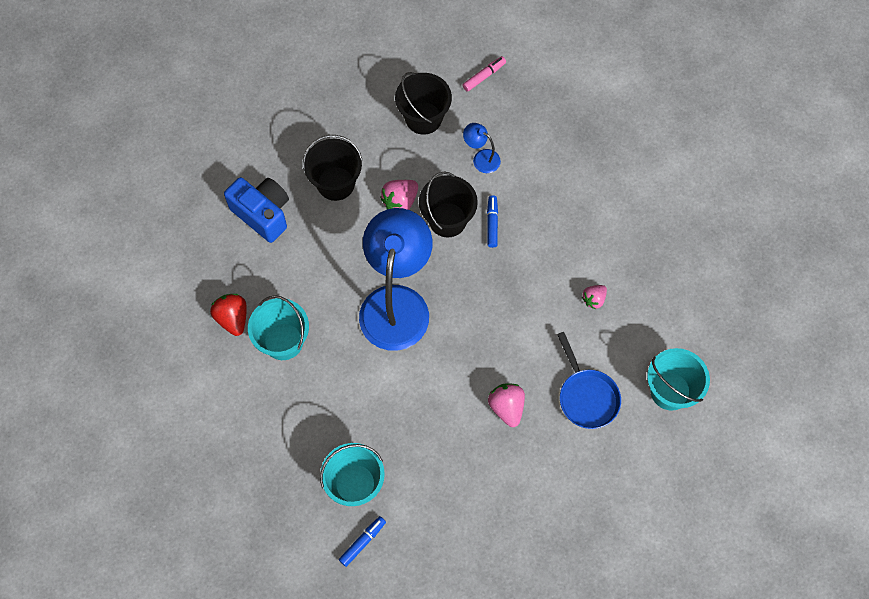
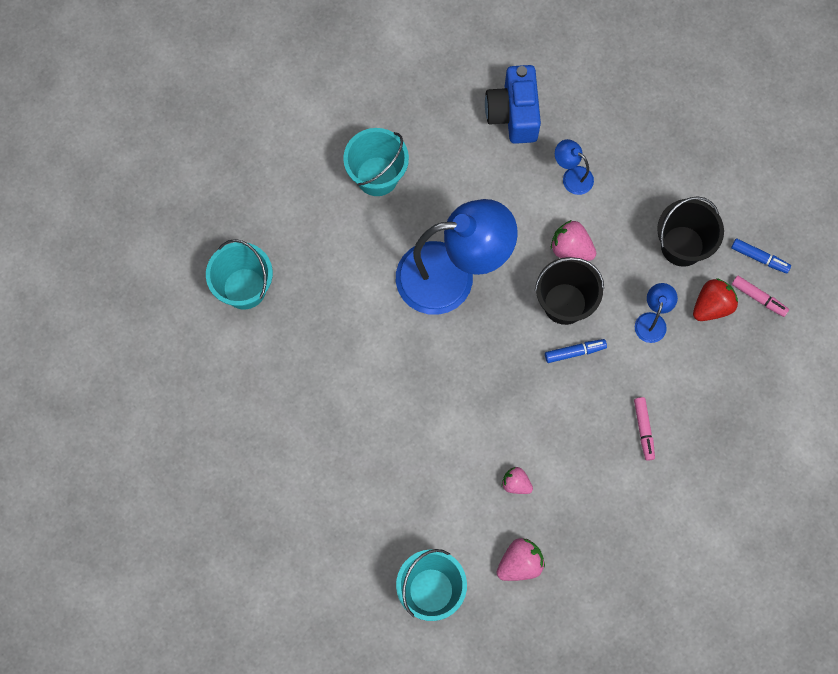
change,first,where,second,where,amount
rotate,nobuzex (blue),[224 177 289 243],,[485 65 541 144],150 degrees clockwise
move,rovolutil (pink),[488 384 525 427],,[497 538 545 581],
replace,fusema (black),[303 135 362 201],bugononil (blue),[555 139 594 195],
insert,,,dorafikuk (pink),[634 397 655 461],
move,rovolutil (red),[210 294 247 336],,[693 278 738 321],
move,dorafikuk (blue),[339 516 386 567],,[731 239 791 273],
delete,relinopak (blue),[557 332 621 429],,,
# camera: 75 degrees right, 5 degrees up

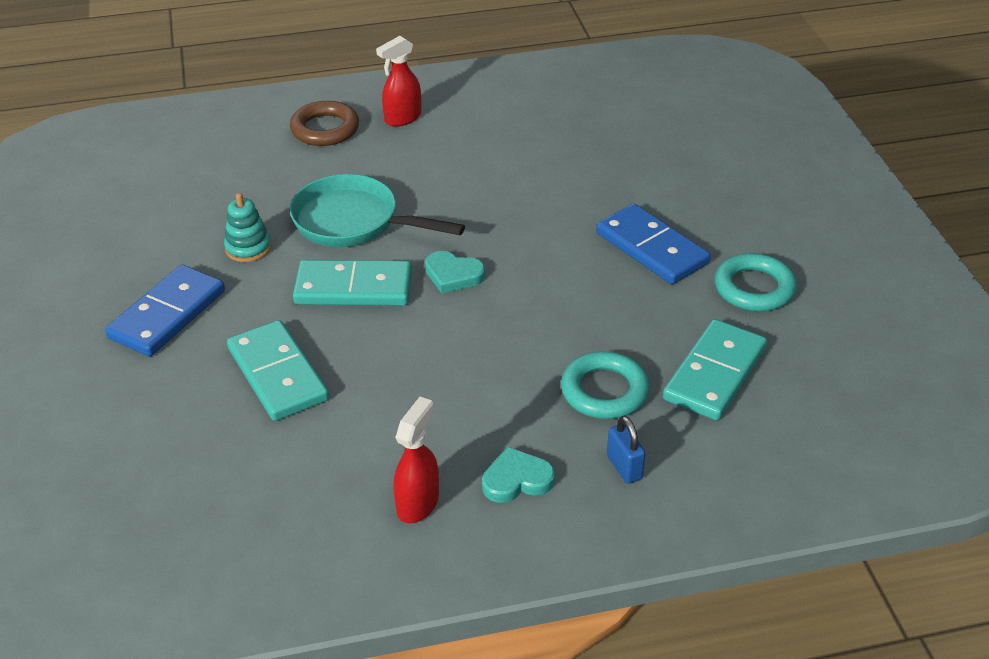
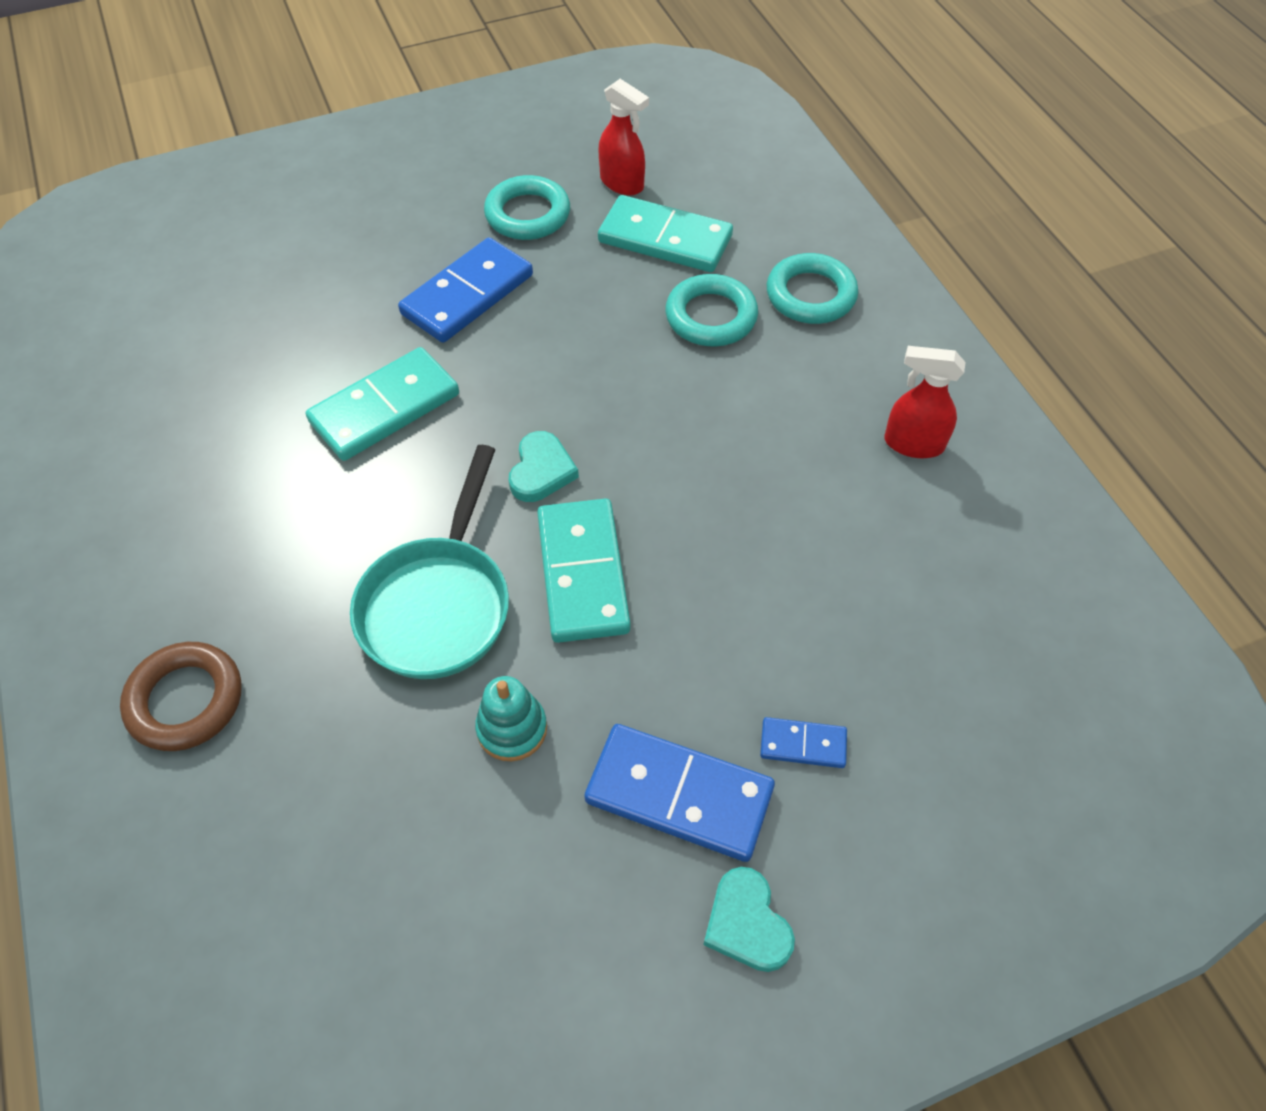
change,first,where,second,where,amount
move,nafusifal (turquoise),[227 320 329 421],,[306 347 459 461],
move,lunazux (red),[376 36 421 127],,[598 79 649 196],
move,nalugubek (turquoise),[482 447 555 503],,[703 867 795 972],
insert,,,nafusifal (blue),[760 717 847 768],
replace,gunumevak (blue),[607 416 646 484],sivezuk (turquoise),[767 253 858 324],
# camera: 100 degrees left, 15 degrees up

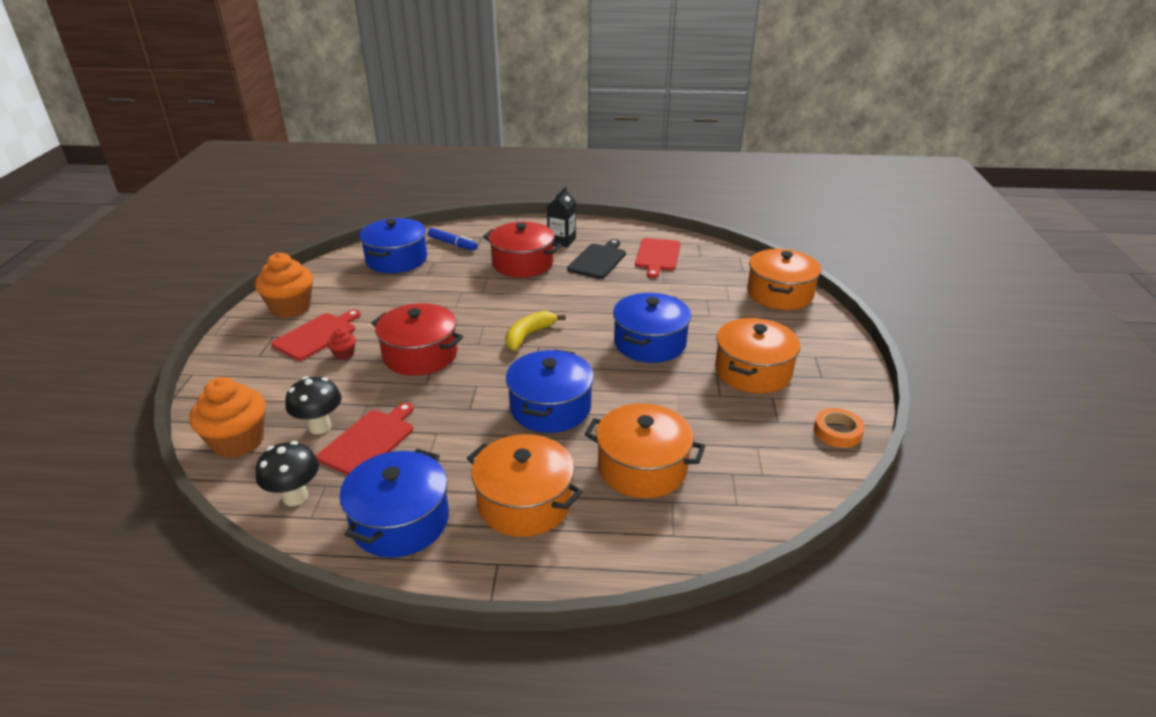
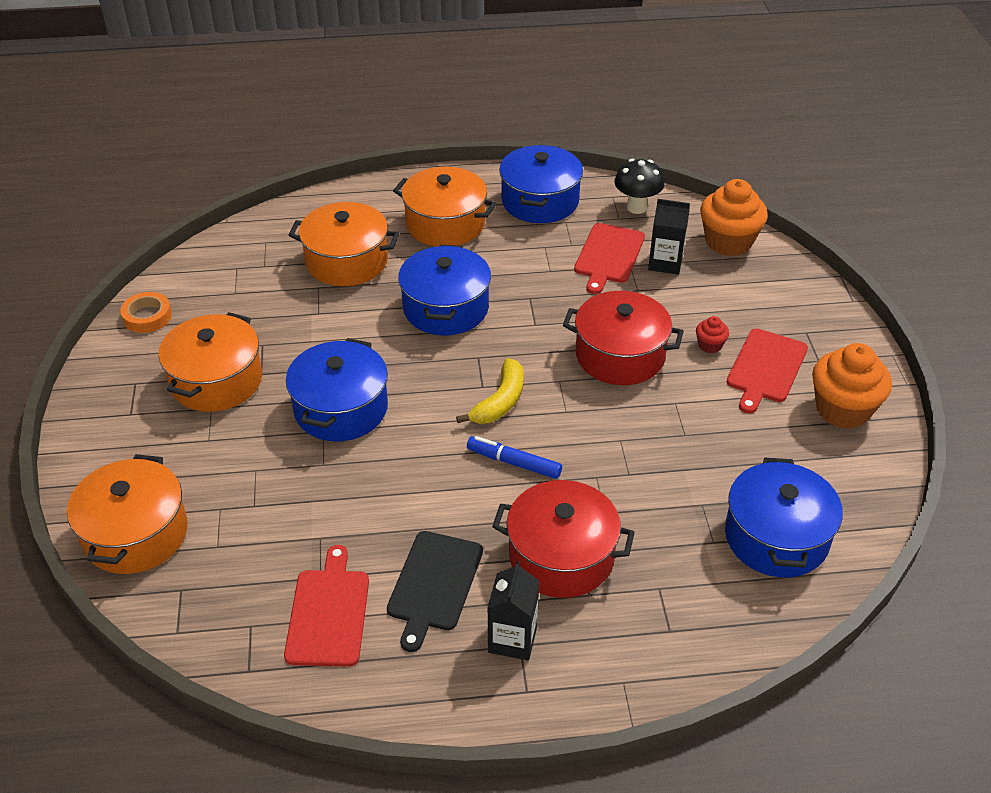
change,first,where,second,where,amount
move,dorafikuk (blue),[428 228 477 251],,[467 436 562 479],
replace,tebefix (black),[285 376 342 434],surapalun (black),[648 199 690 275],
# camera: 170 degrees right, 10 degrees up

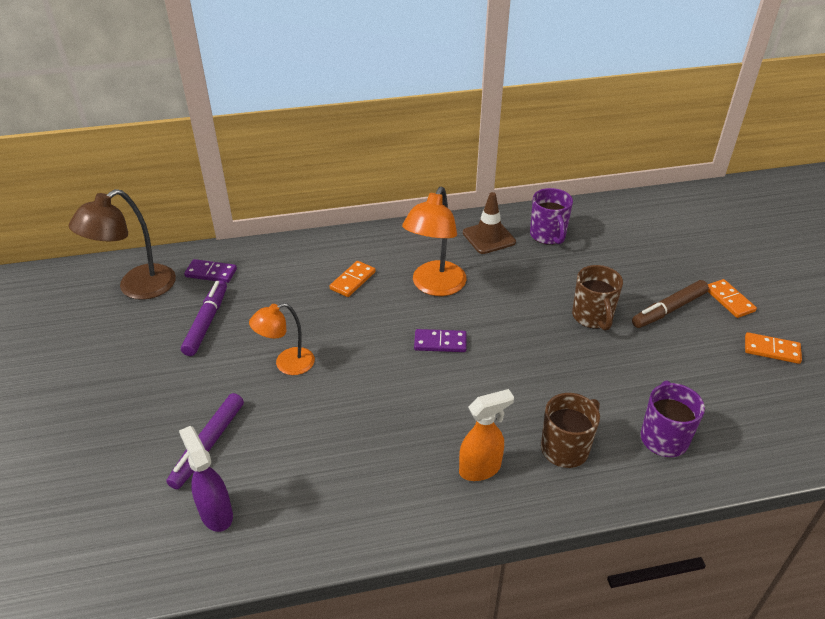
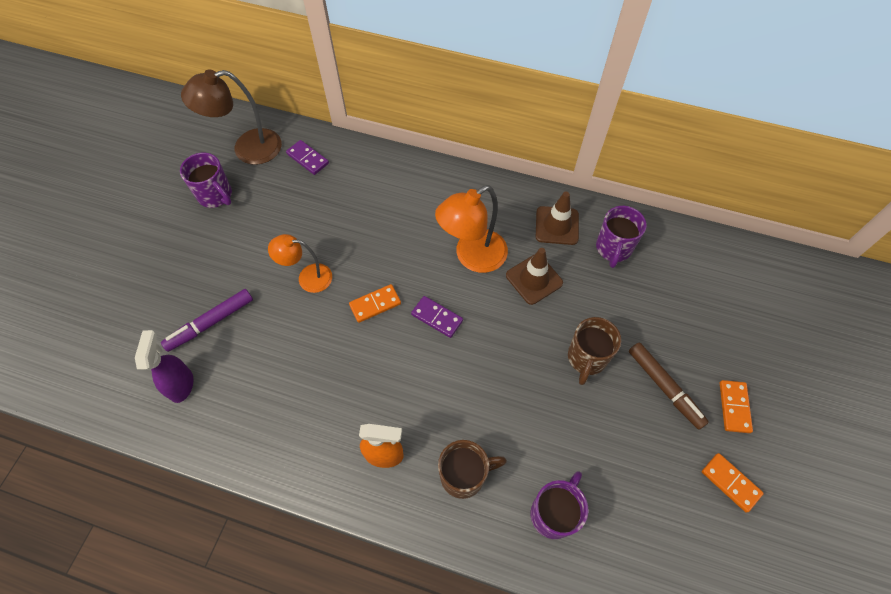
change,first,where,second,where,amount
insert,,,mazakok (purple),[180 153 232 208],
move,nafusifal (orange),[330 261 375 297],,[349 284 401 323],
insert,,,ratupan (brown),[506 248 563 305],
rotate,dorafikuk (brown),[632 280 709 328],,[629 342 709 430],120 degrees counterclockwise
delete,dorafikuk (purple),[181 280 227 356],,,
# camera: 30 degrees right, 20 degrees up

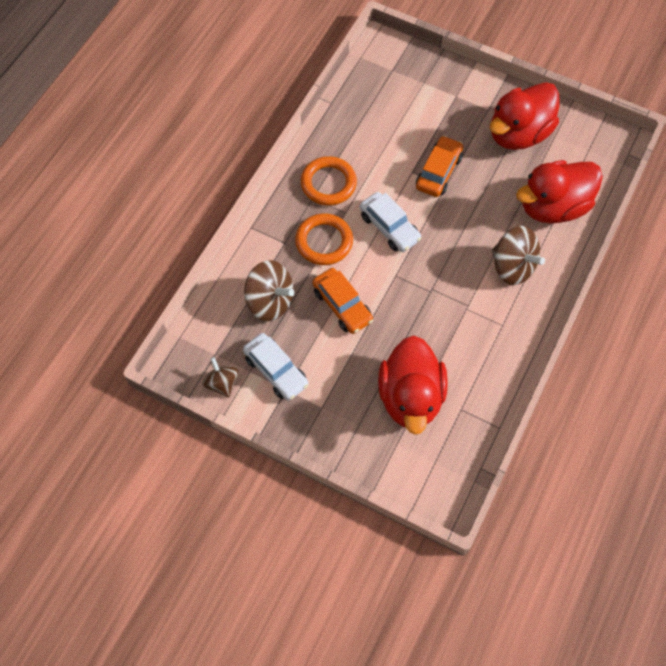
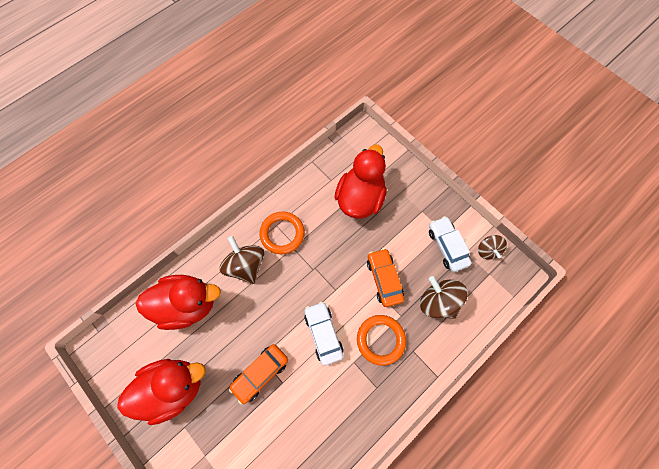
change,first,where,second,where,amount
move,sivezuk (orange),[301 156 357 206],,[259 212 305 254],
# camera: 160 degrees left, 5 degrees up

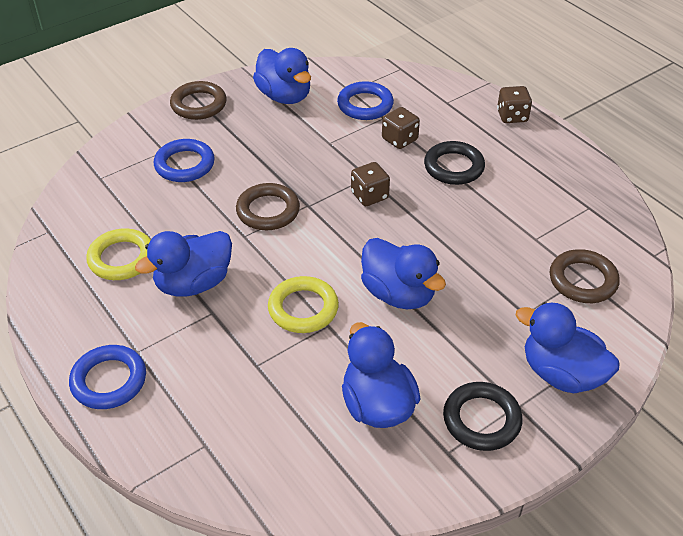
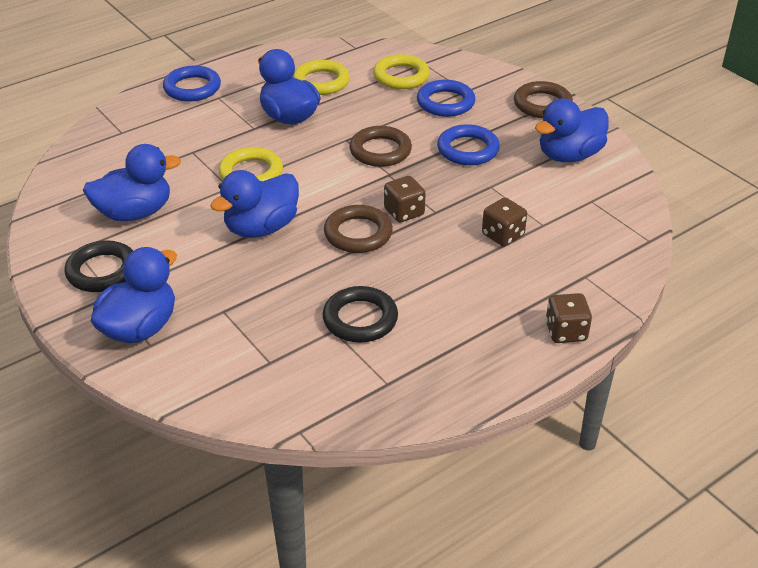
change,first,where,second,where,amount
move,sivezuk (black),[424 141 485 185],,[322 286 398 343],
move,sivezuk (brown),[550 249 620 303],,[324 205 393 253],
insert,,,sivezuk (yellow),[373 54 430 89],
move,sivezuk (blue),[337 81 394 120],,[437 124 500 165],
# camera: 90 degrees right, 5 degrees down

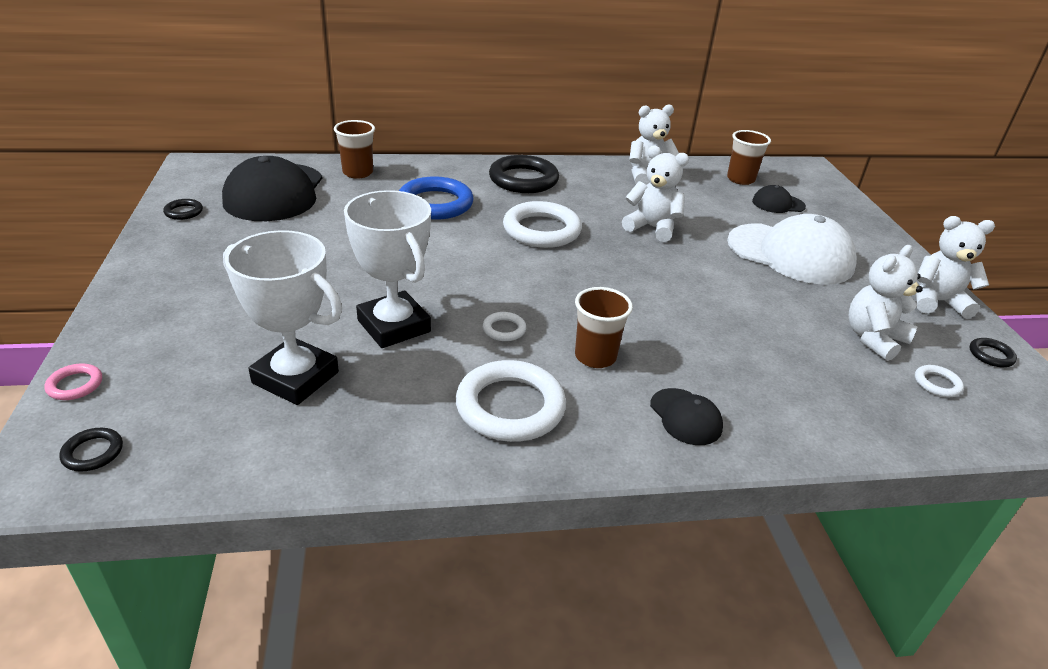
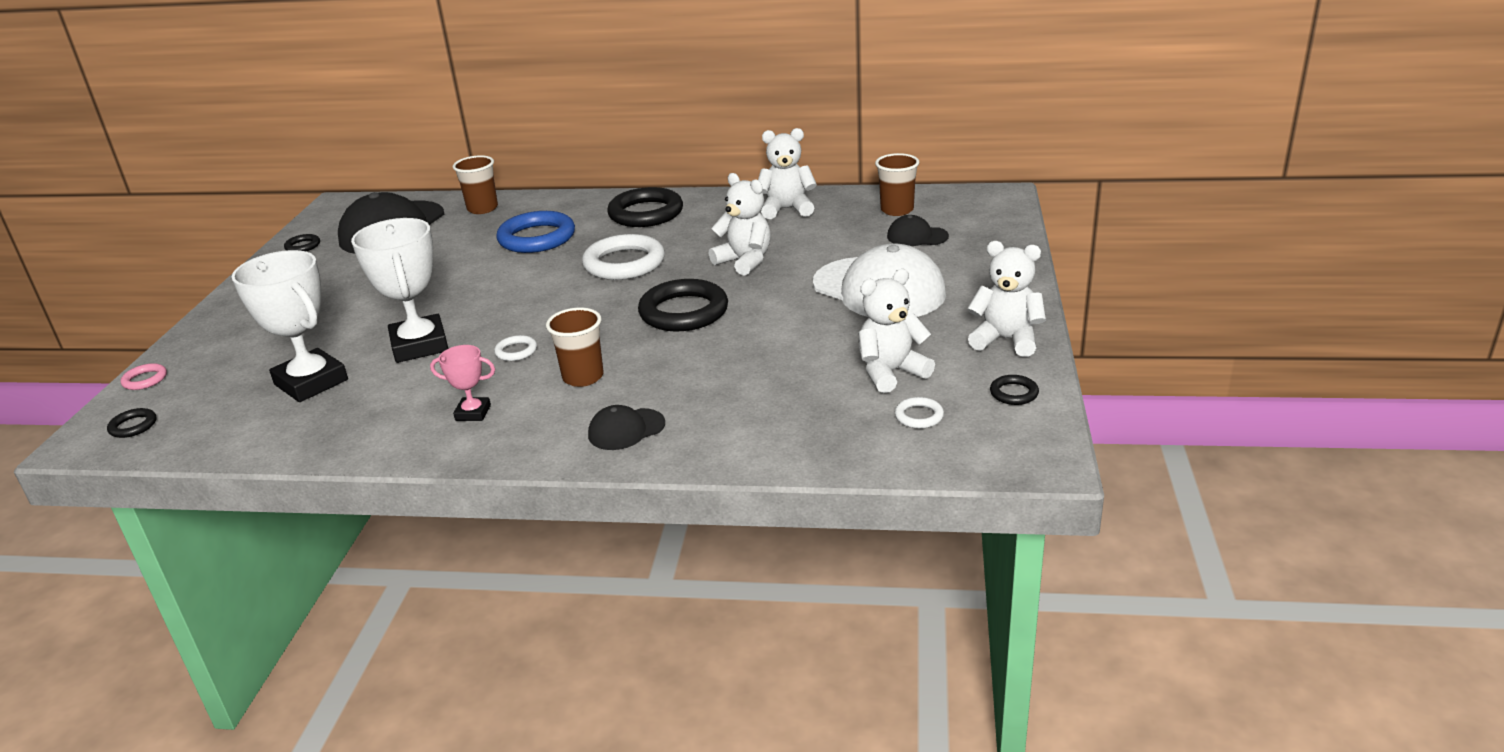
change,first,where,second,where,amount
replace,sivezuk (white),[456 360 566 442],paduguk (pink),[430 345 495 421],
rotate,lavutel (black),[650 388 723 445],,[588 405 665 450],75 degrees clockwise
insert,,,sivezuk (black),[638 279 728 331],
# camera: 20 degrees right, 5 degrees down

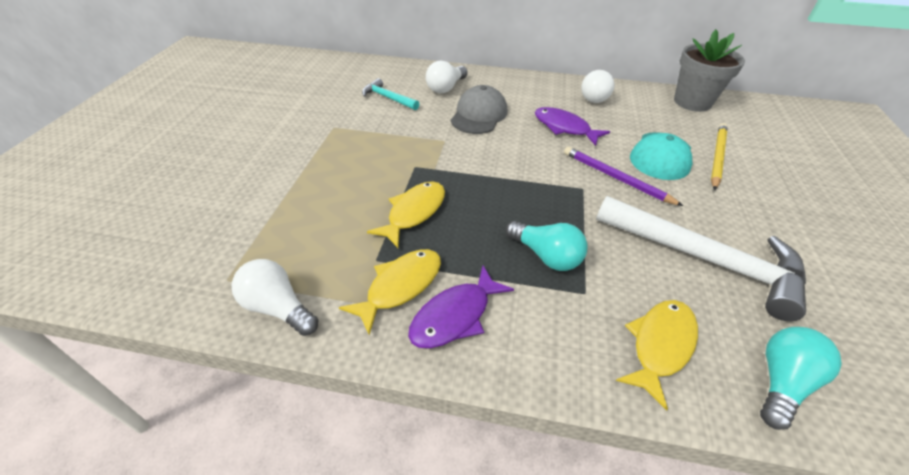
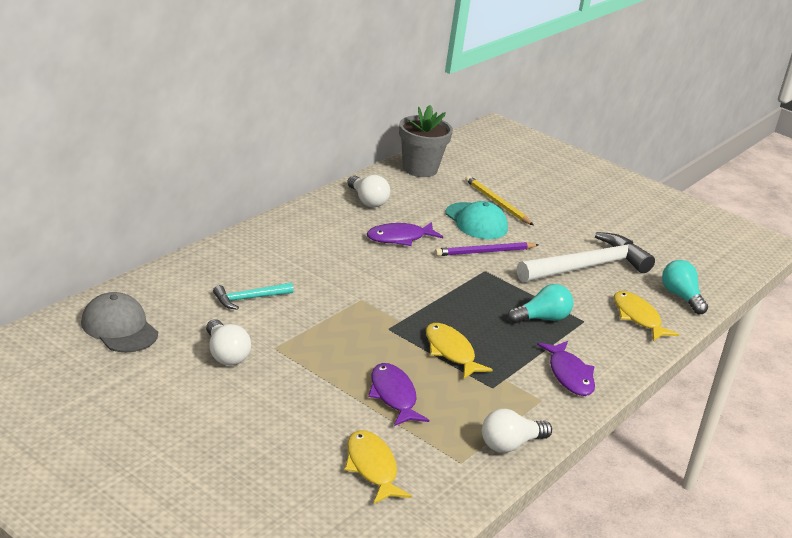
change,first,where,second,where,amount
move,lavutel (grey),[451 85 508 134],,[81 292 158 352],
move,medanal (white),[426 61 468 93],,[206 319 251 366],
move,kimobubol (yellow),[339 249 441 335],,[345 430 412 504],
insert,,,kimobubol (purple),[368 363 429 426],
# camera: 65 degrees left, 15 degrees down

